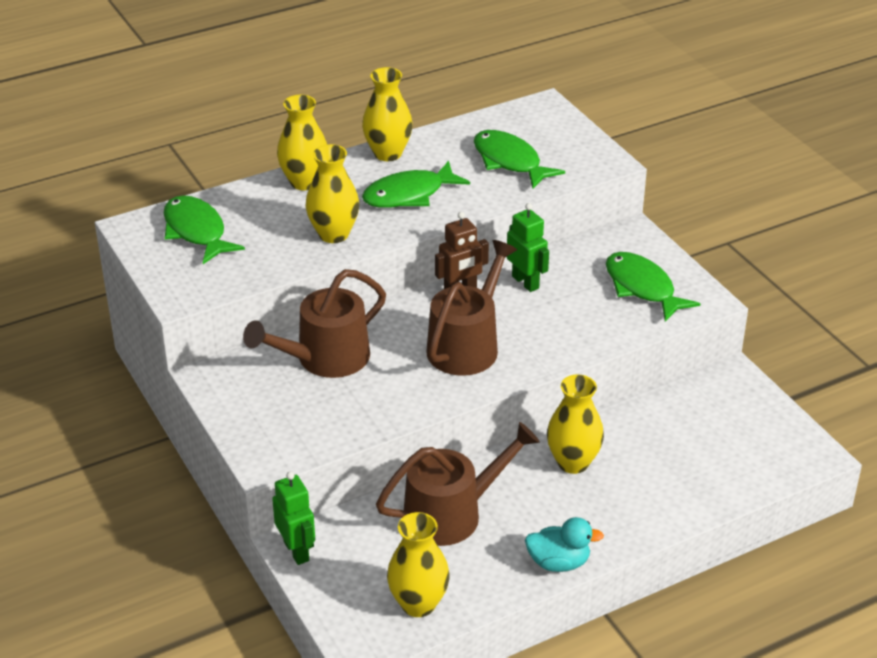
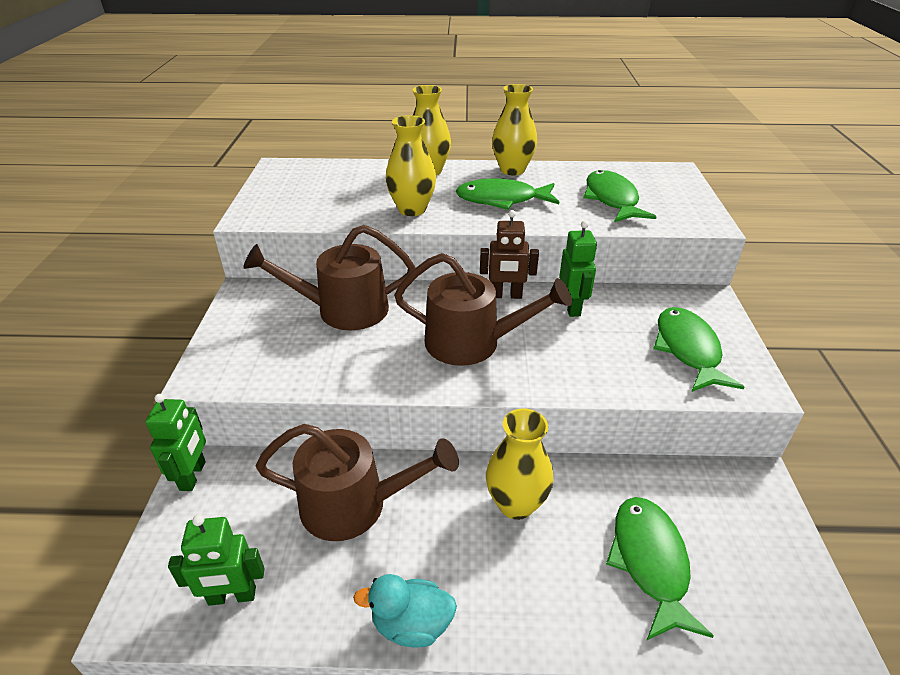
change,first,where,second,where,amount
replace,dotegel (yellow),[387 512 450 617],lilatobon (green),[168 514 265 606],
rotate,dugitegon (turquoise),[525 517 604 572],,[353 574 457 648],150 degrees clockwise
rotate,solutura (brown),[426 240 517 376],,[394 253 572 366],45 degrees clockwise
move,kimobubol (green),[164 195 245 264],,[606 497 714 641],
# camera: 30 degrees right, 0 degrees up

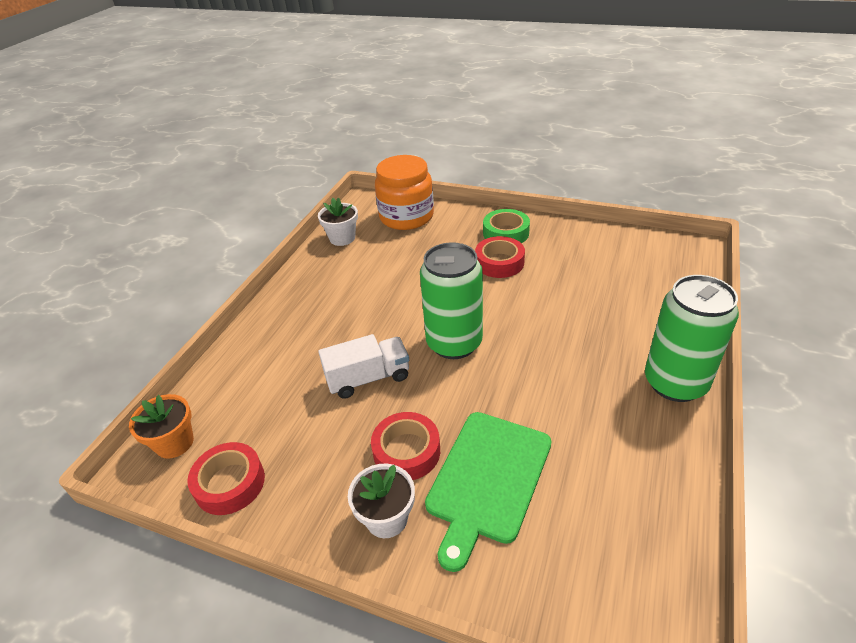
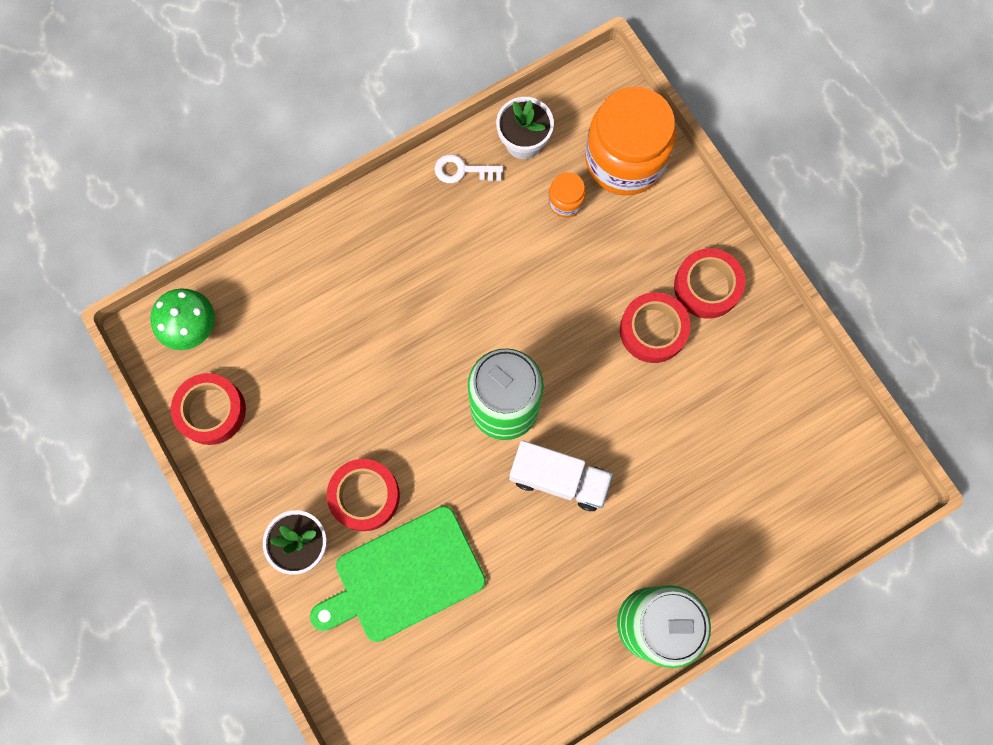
change,first,where,second,where,amount
replace,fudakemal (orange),[129 394 194 459],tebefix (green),[150 288 215 350],
insert,,,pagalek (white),[435 154 503 183],
move,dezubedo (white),[318 334 409 399],,[509 440 613 511],
insert,,,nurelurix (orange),[548 172 586 218],
recolor,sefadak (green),[483 209 530 243],sefadak (red),[674 248 745 319],
# camera: 35 degrees right, 35 degrees up

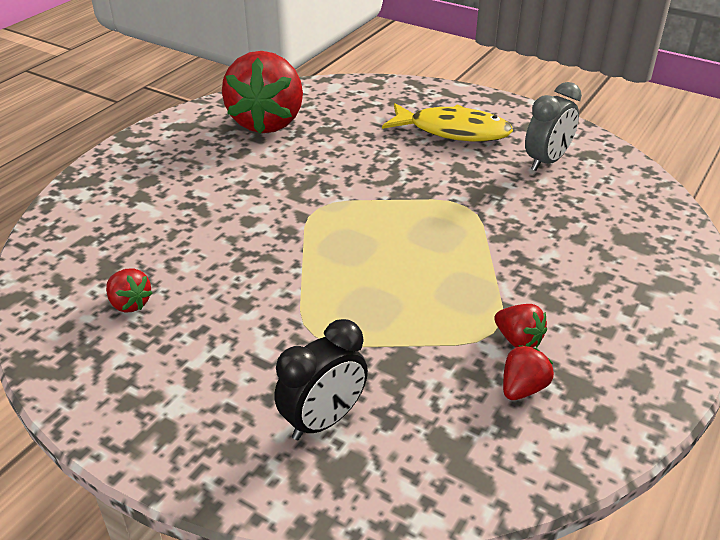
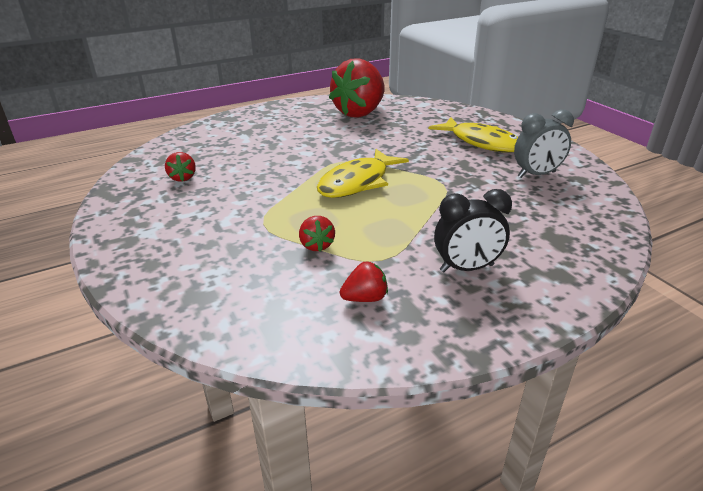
change,first,where,second,where,amount
move,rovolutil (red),[494 304 547 347],,[299 216 335 252],
insert,,,kimobubol (yellow),[317 149 409 198],
move,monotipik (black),[274 319 368 440],,[434 189 512 272],
# camera: 30 degrees right, 5 degrees down

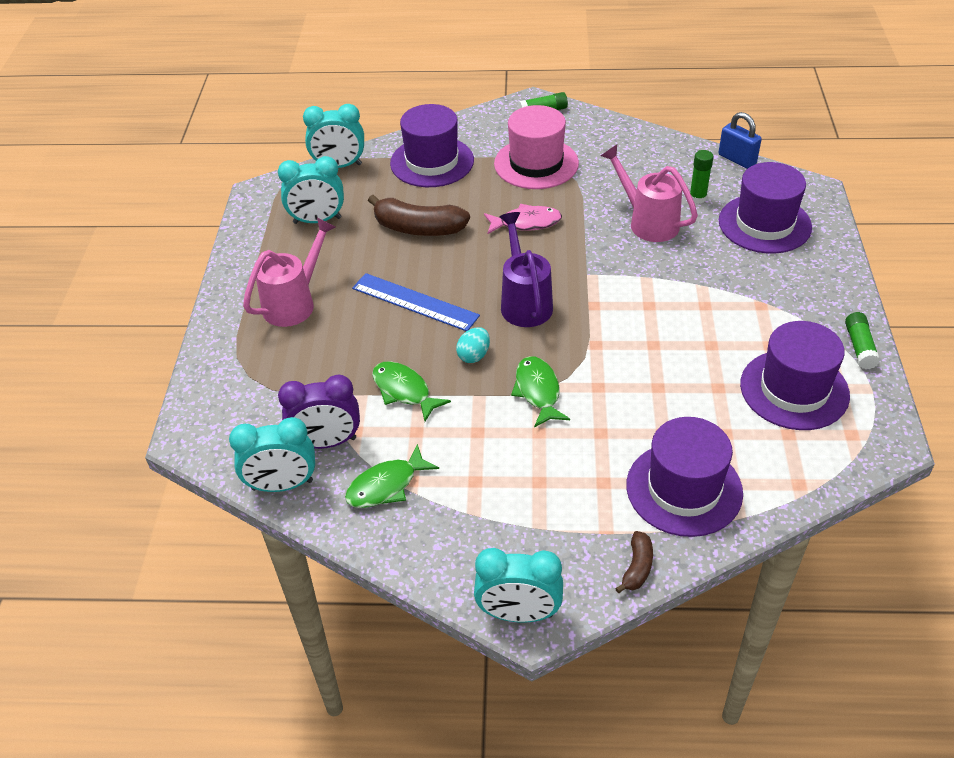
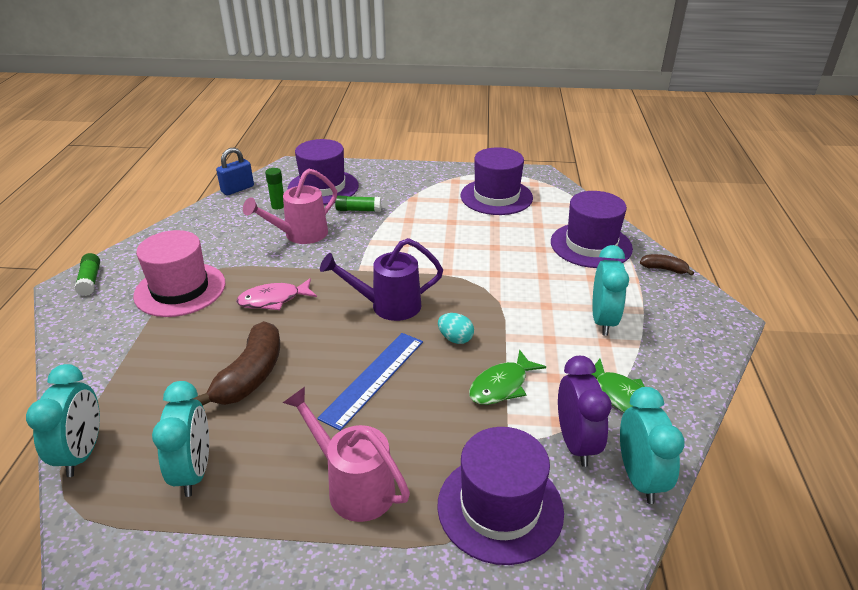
change,first,where,second,where,amount
rotate,kimobubol (pink),[484 204 562 234],,[236 278 317 310],105 degrees counterclockwise
move,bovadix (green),[845 312 880 369],,[335 196 381 212],
move,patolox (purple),[390 104 474 187],,[437 427 564 565],
move,monotipik (turquoise),[474 548 563 623],,[592 245 629 336],
delete,kimobubol (green),[511 356 570 428],,,
# camera: 90 degrees left, 10 degrees down

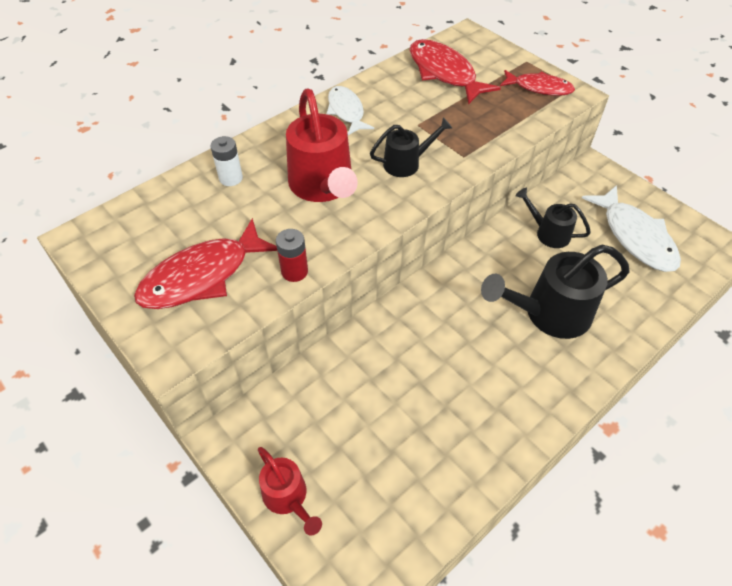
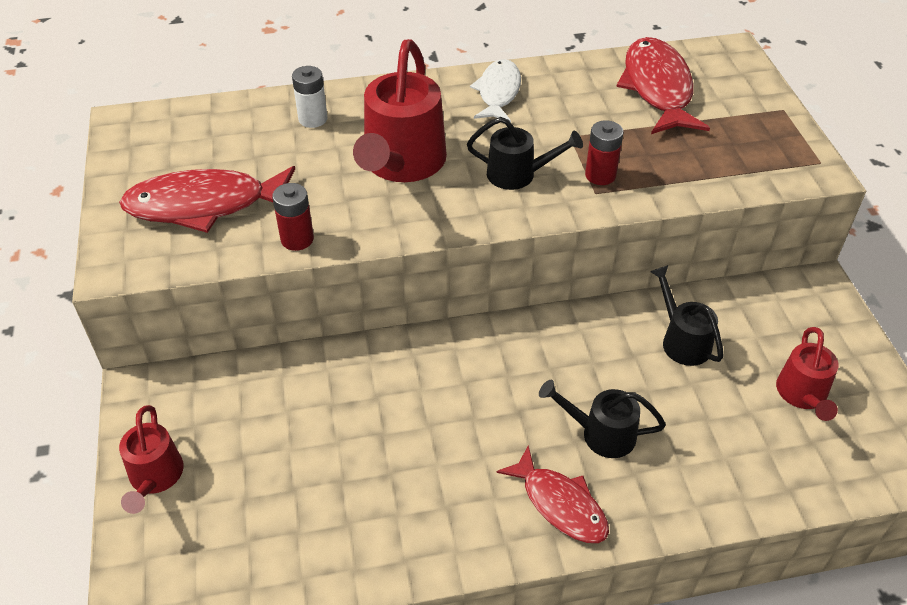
change,first,where,second,where,amount
move,kimobubol (red),[500 70 575 96],,[496 445 609 543],
resize,solutura (black),[481 245 630 339],,[539 380 666 458],x0.56
insert,,,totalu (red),[585 120 624 185],
replace,kimobubol (white),[582 185 681 272],solutura (red),[776 327 839 421],
# camera: 30 degrees right, 5 degrees down

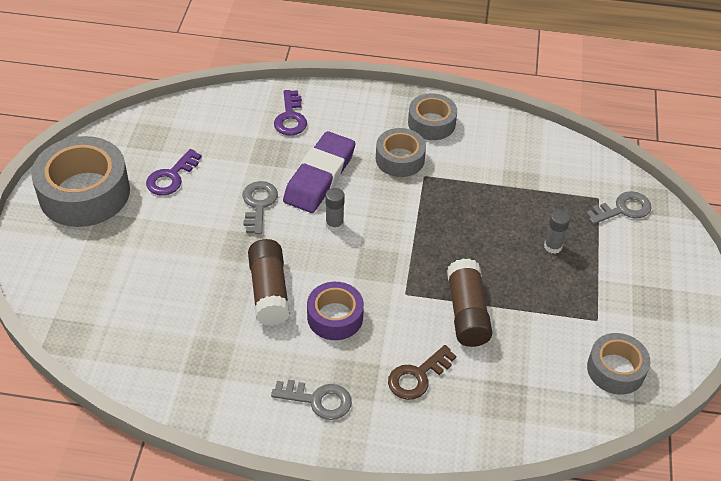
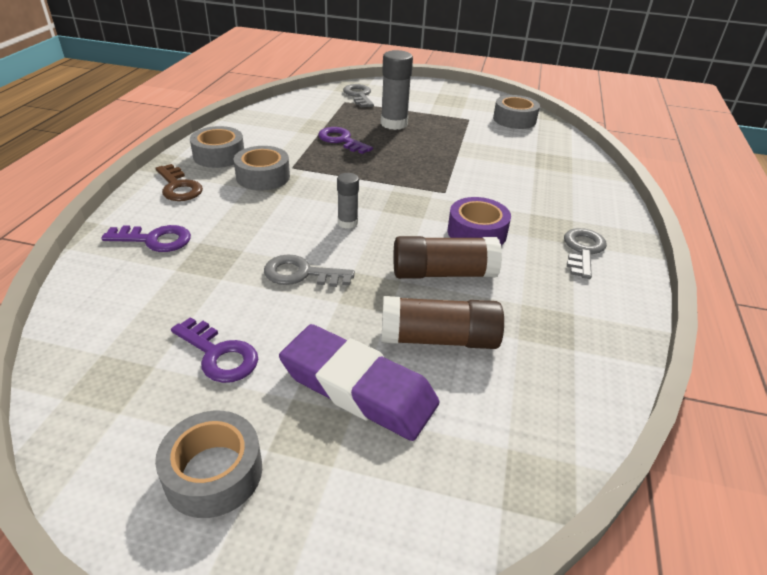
change,first,where,second,where,amount
resize,sefadak (grey),[31 136 130 227],,[155 411 262 518],x0.57
move,pagalek (brown),[388 345 456 400],,[156 164 203 201],
move,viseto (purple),[283 131 356 213],,[279 324 439 441],
insert,,,pagalek (purple),[318 127 373 154],
resize,bovadix (grey),[544 210 570 254],,[381 50 413 130],x1.76
move,bovadix (brown),[447 258 492 347],,[381 296 504 349],
# camera: 85 degrees left, 10 degrees down

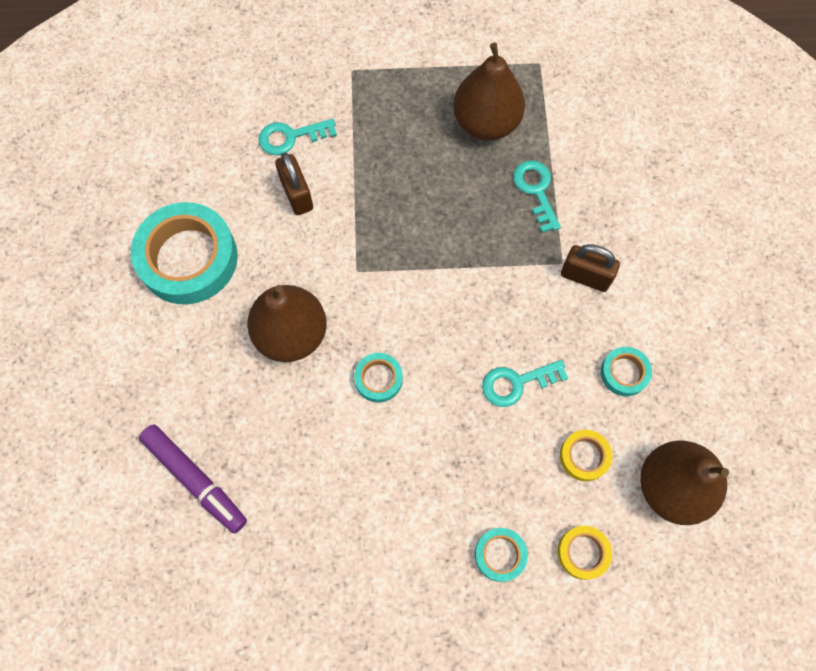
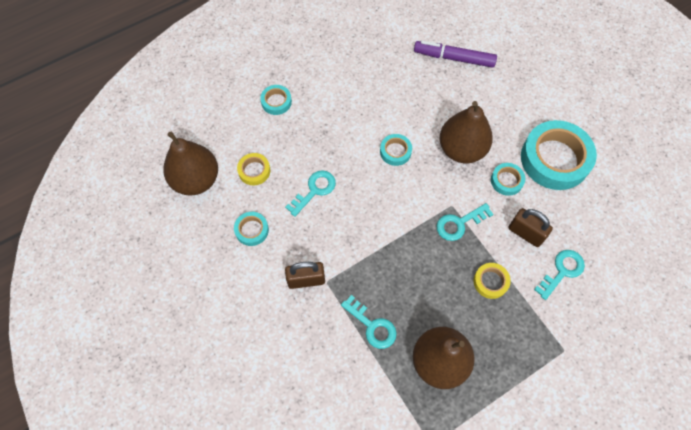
change,first,where,second,where,amount
insert,,,pagalek (turquoise),[436 203 493 241],
move,sefadak (yellow),[558 526 612 580],,[474 263 511 299],
insert,,,sefadak (turquoise),[491 163 525 196],
# camera: 150 degrees right, 5 degrees down

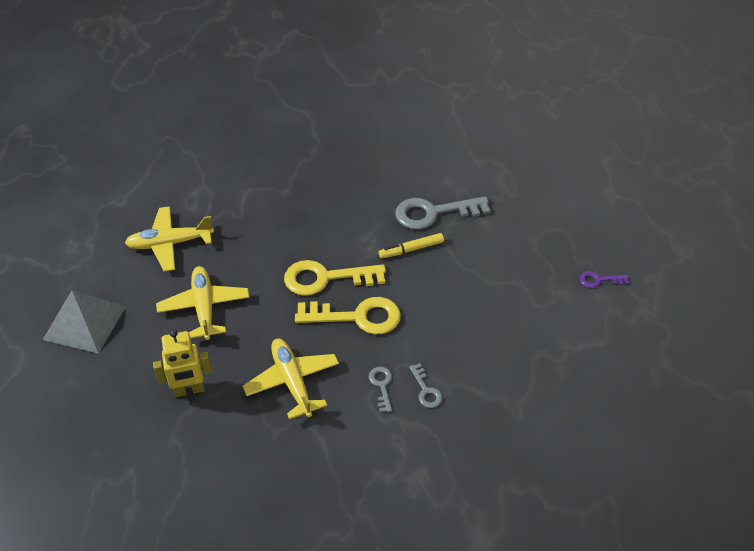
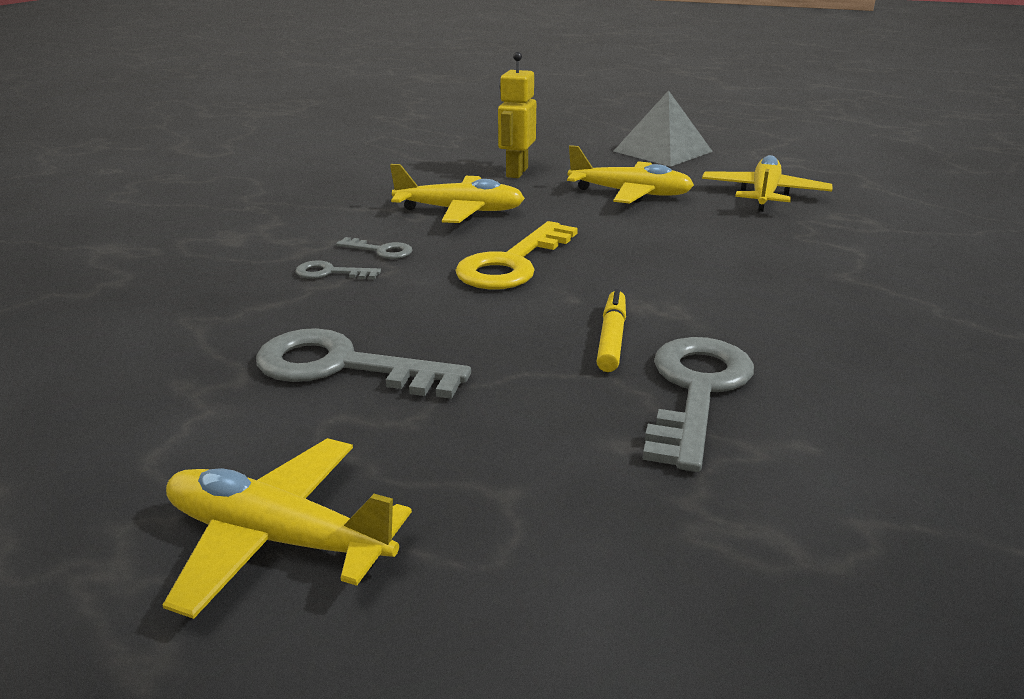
change,first,where,second,where,amount
replace,pagalek (purple),[580 271 629 288],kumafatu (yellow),[163 438 412 619],
insert,,,pagalek (grey),[256 328 471 399],
delete,pagalek (yellow),[284 260 386 296],,,
# camera: 120 degrees right, 20 degrees down

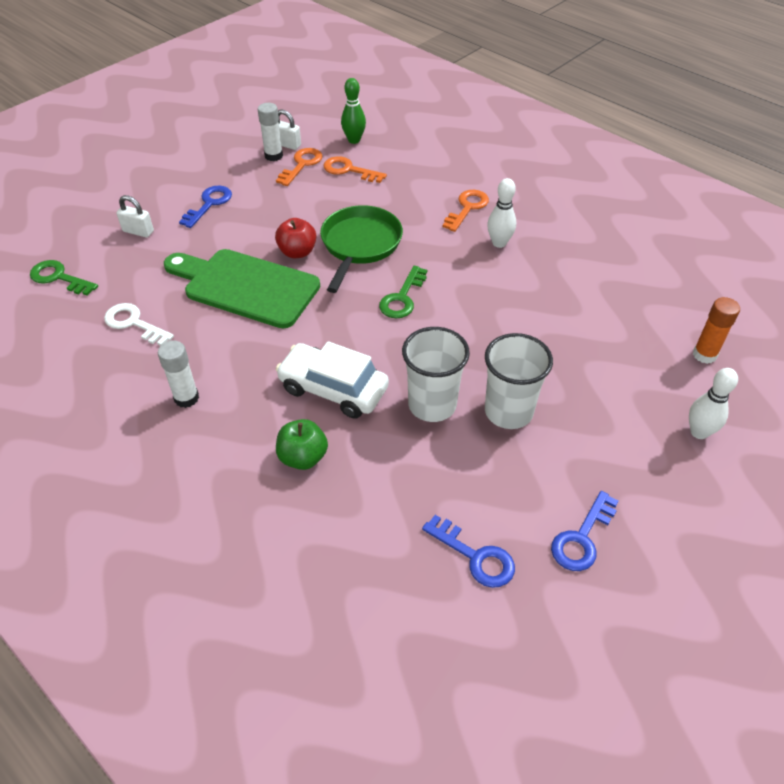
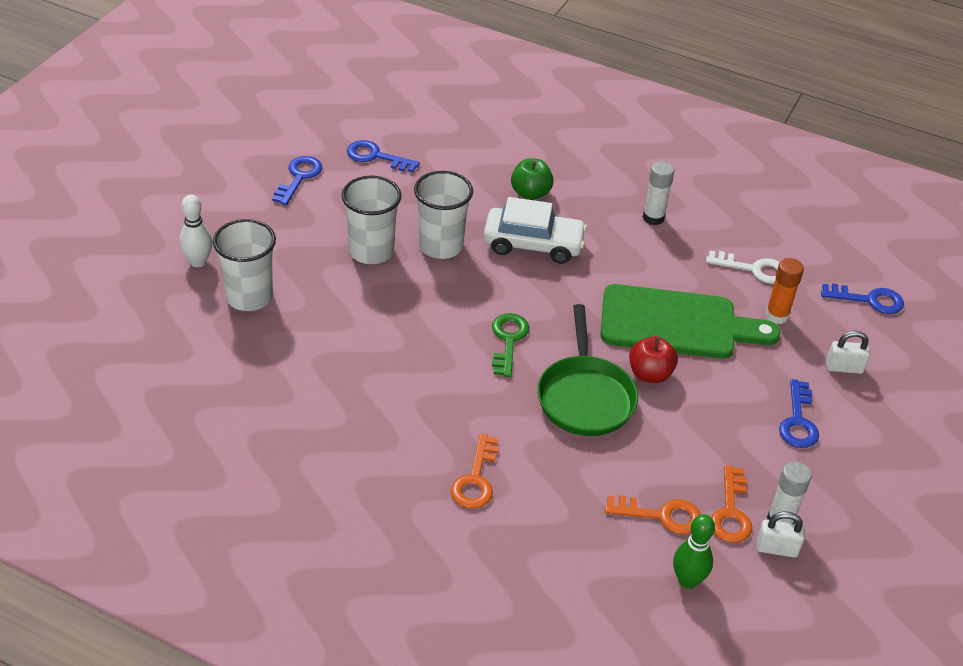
change,first,where,second,where,amount
insert,,,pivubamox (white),[213 219 276 311],
move,bovadix (orange),[693 297 740 364],,[765 258 804 324],
recolor,pagalek (green),[30 260 98 296],pagalek (blue),[821 283 904 314],
delete,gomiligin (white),[487 178 516 248],,,
# camera: 160 degrees right, 5 degrees down

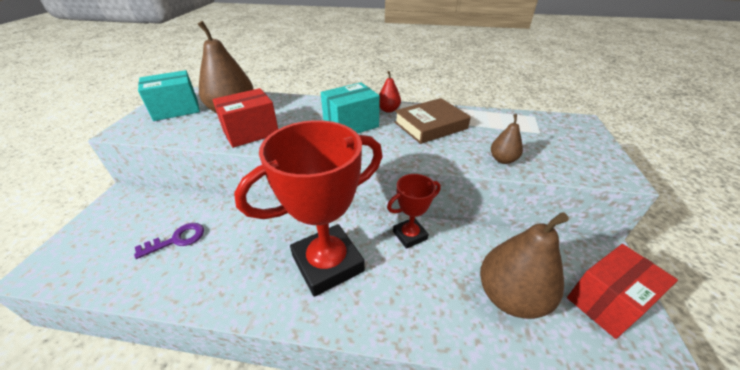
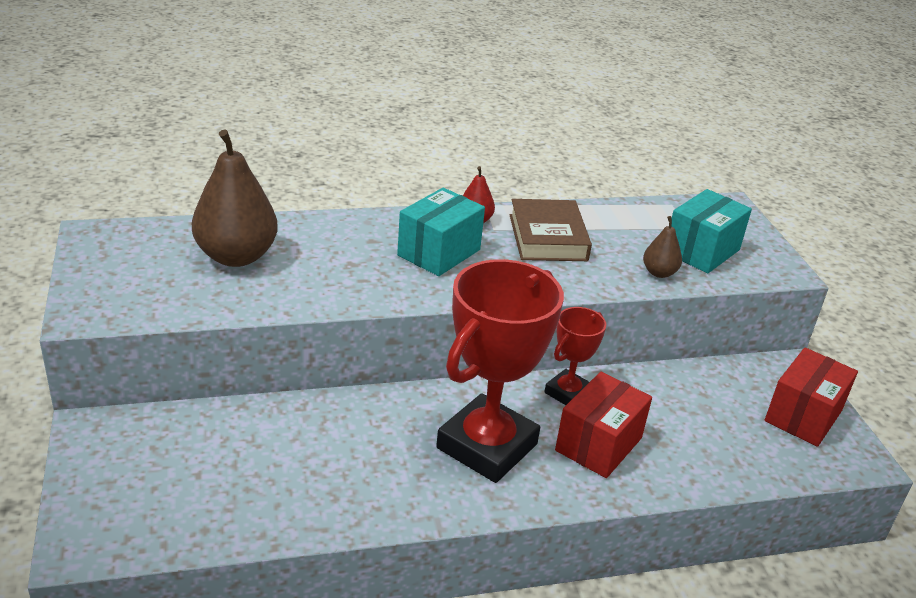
change,first,where,second,where,amount
rotate,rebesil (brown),[394 98 471 144],,[510 199 592 261],45 degrees counterclockwise
move,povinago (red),[213 88 278 148],,[555 372 652 478],
move,povinago (turquoise),[138 70 200 121],,[671 189 752 273],
delete,pagalek (purple),[134 223 204 259],,,
delete,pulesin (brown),[480 213 569 319],,,
# camera: 25 degrees left, 5 degrees down

